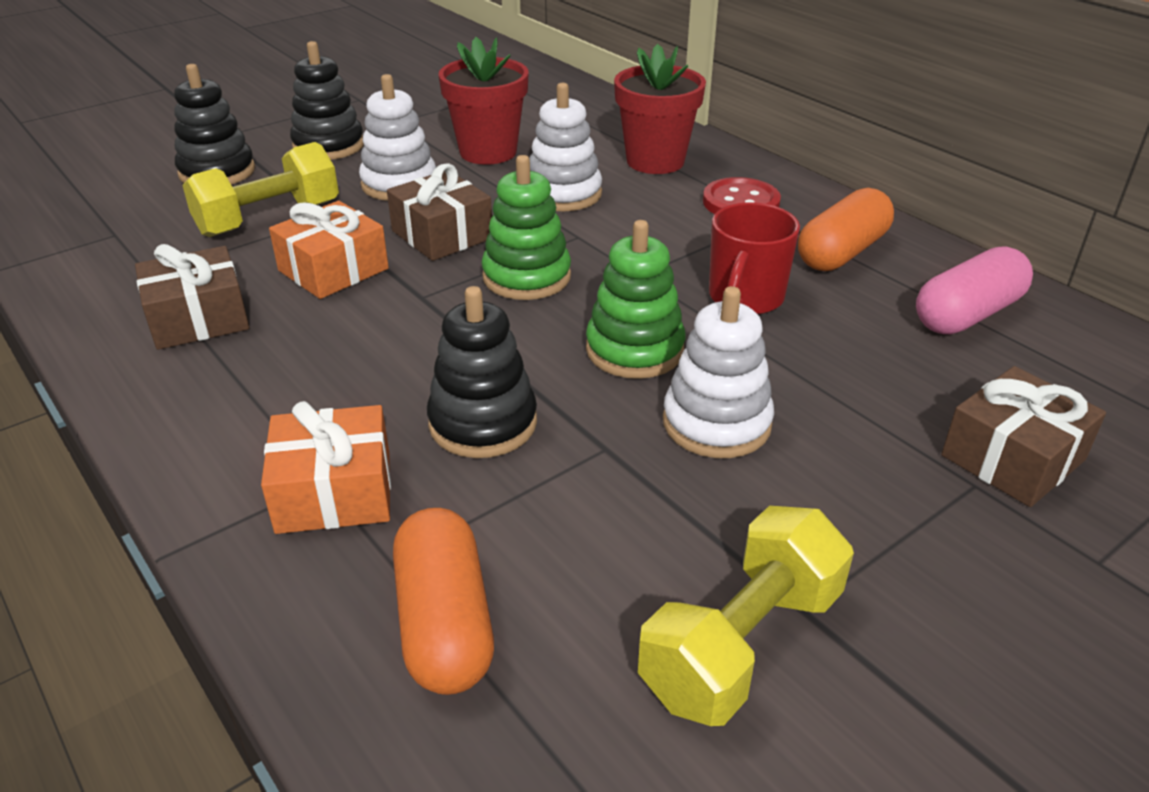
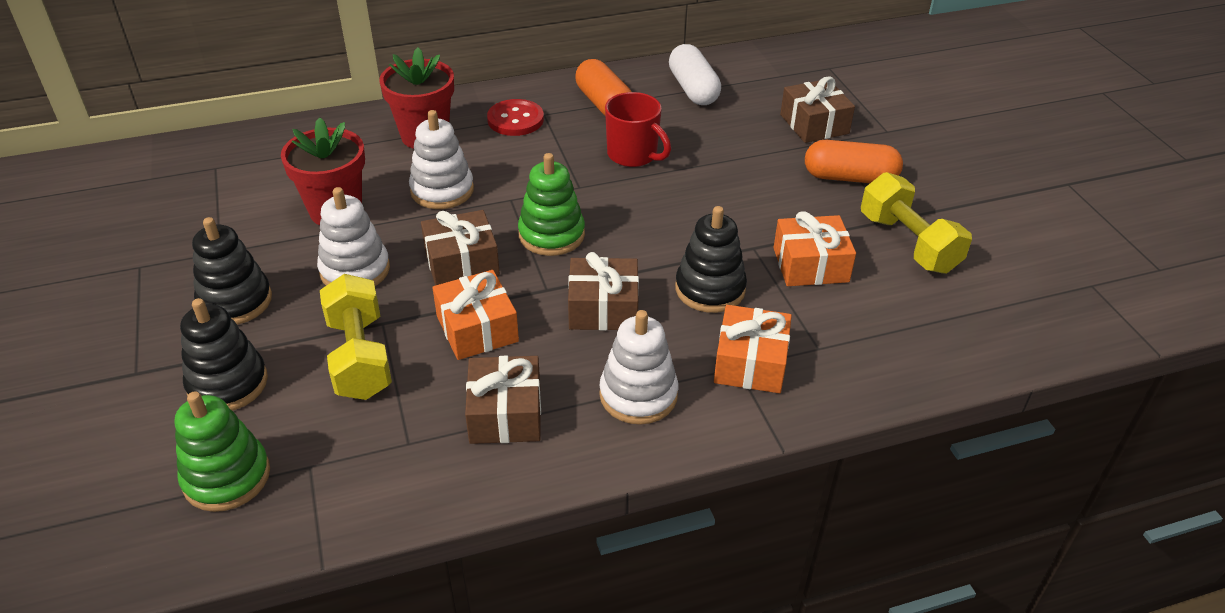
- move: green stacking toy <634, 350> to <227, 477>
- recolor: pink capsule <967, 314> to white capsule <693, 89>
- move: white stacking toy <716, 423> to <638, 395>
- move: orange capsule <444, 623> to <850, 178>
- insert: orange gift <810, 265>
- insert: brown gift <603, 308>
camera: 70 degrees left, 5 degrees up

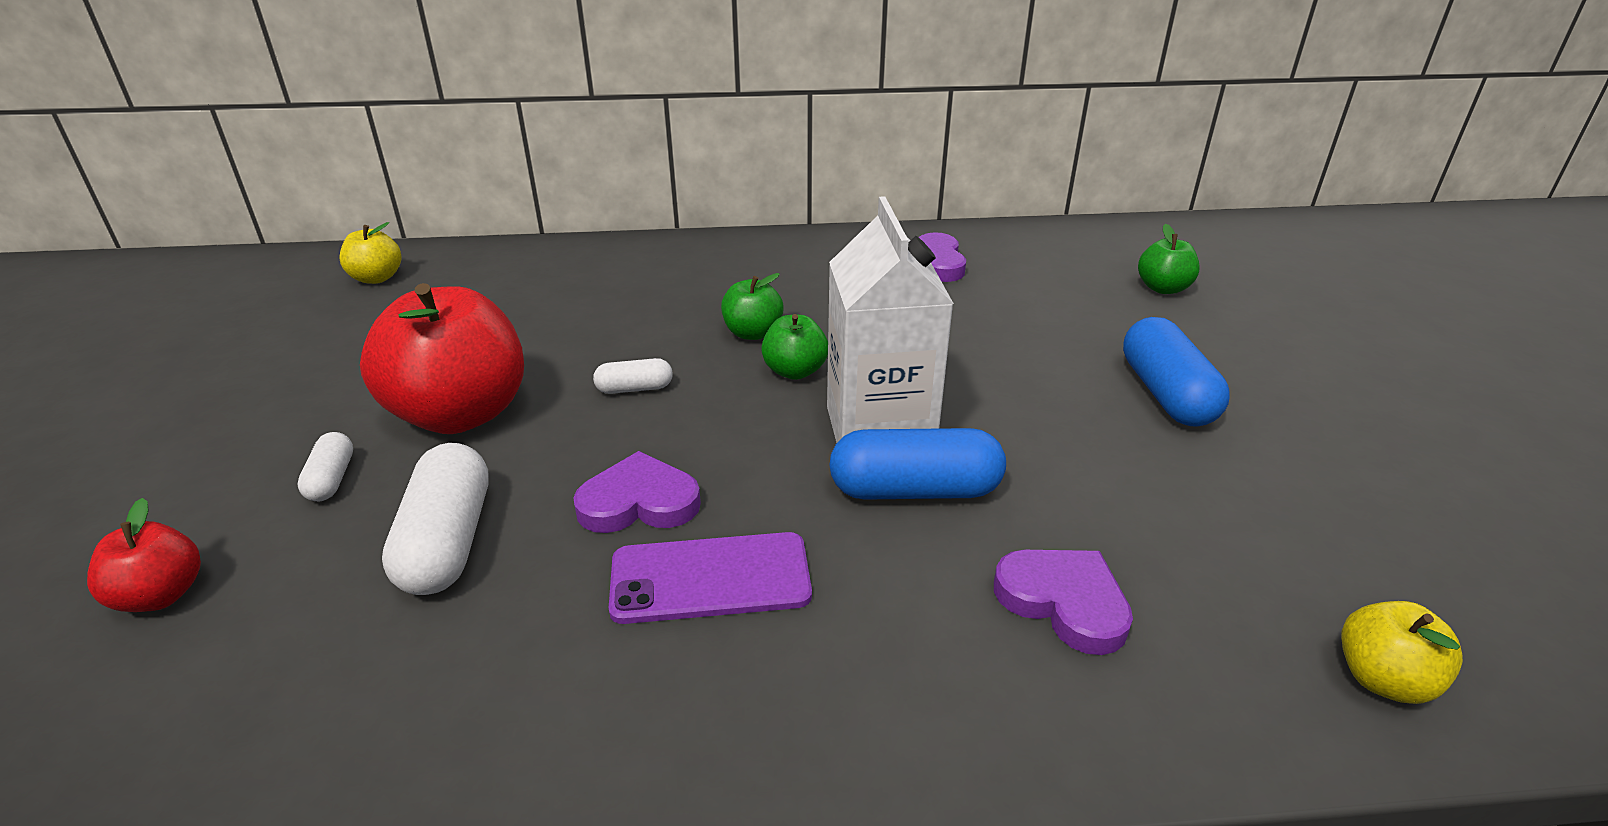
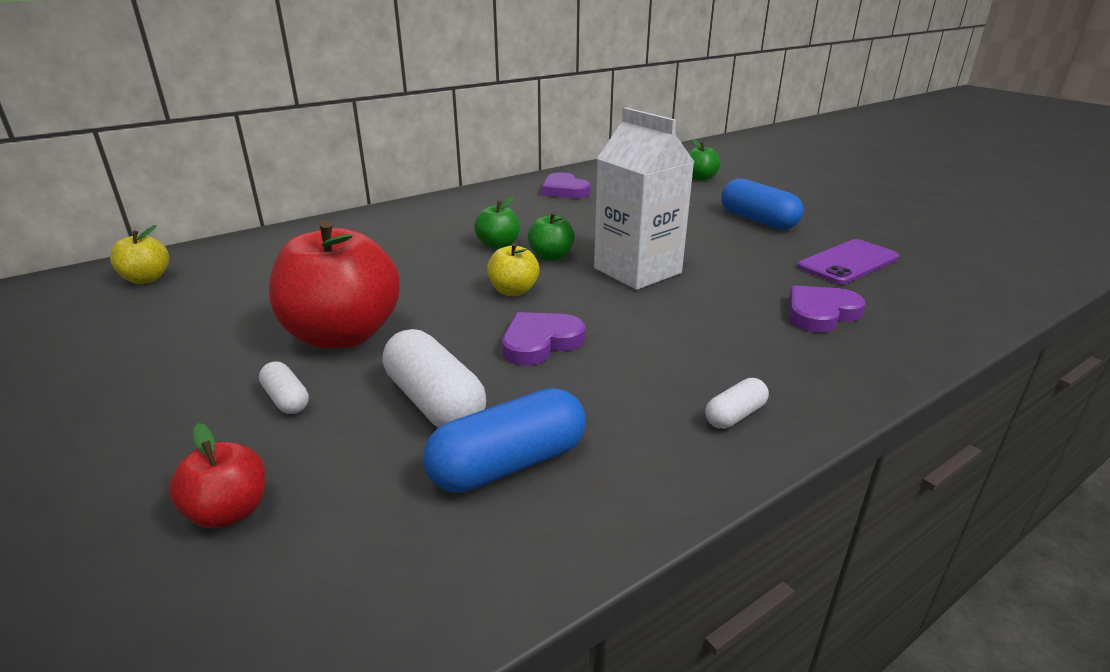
- move: white capsule <634, 388> to <735, 415>
- move: blue capsule <915, 490> to <508, 464>
- move: purple phone <710, 578> to <848, 262>
- rotate: purple heart <1063, 602> = <820, 313> 45 degrees counterclockwise
- move: yellow apple <1382, 679> to <513, 291>
camera: 30 degrees left, 5 degrees down

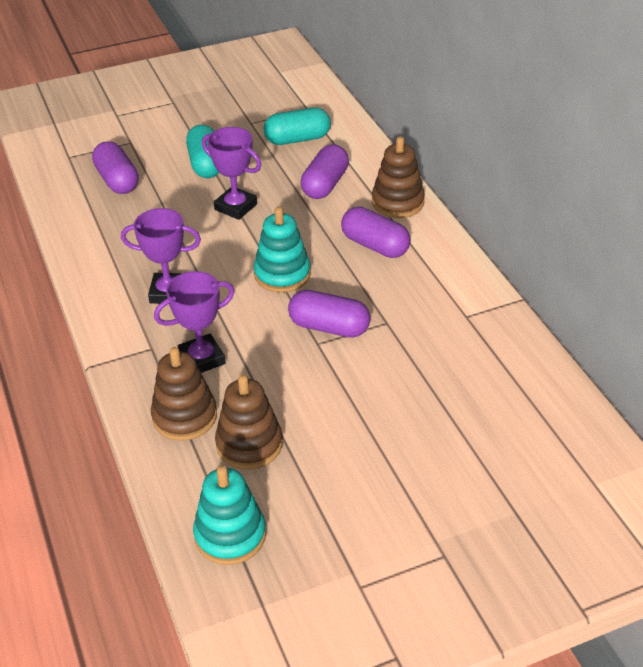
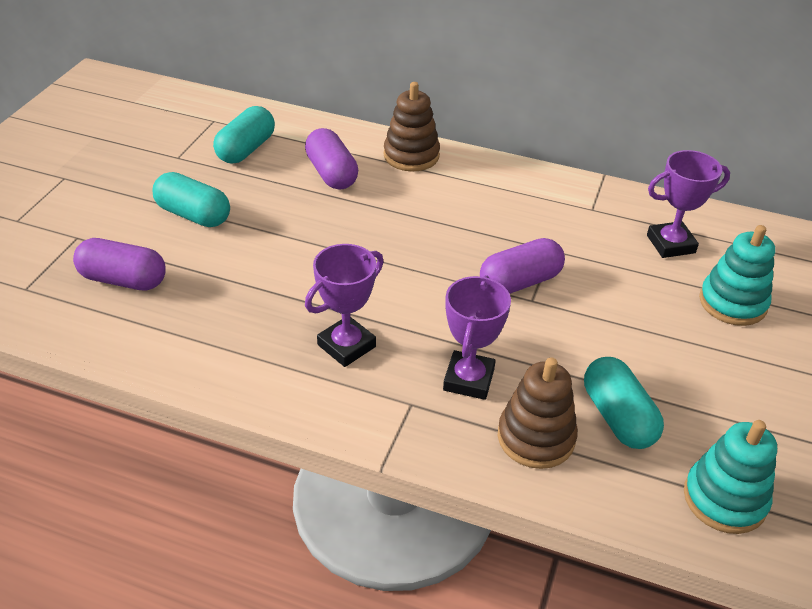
- move: purple trophy <235, 207> to <670, 244>
- move: turquoise stacking toy <282, 274> to <732, 303>
- delete: purple capsule <375, 245>
- replace: brown stacking toy <249, 444> to turquoise capsule <618, 417>
camera: 50 degrees left, 0 degrees up

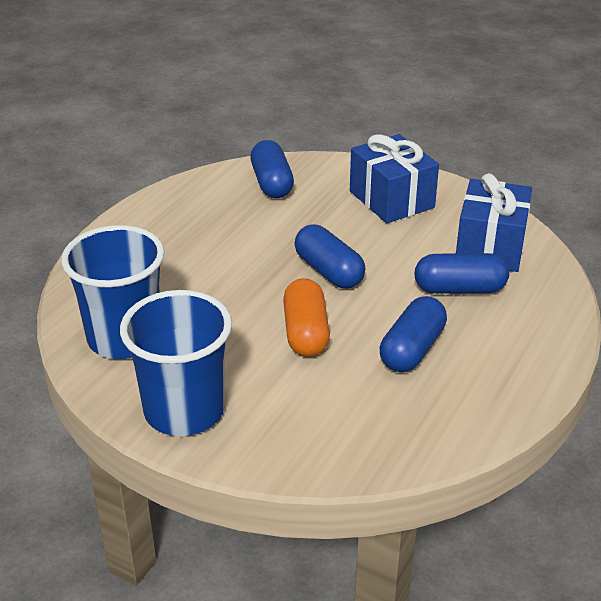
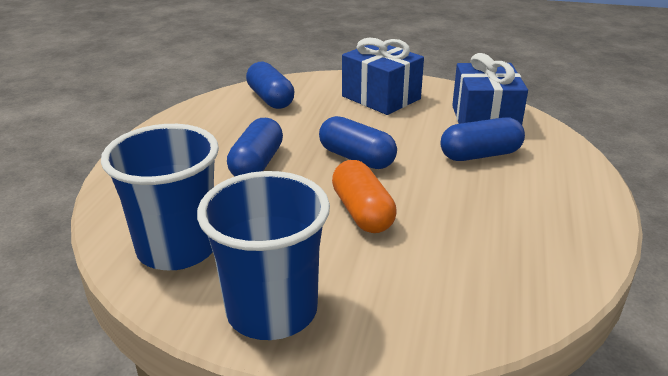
- move: blue capsule <412, 349> to <257, 164>
camera: 15 degrees left, 5 degrees down

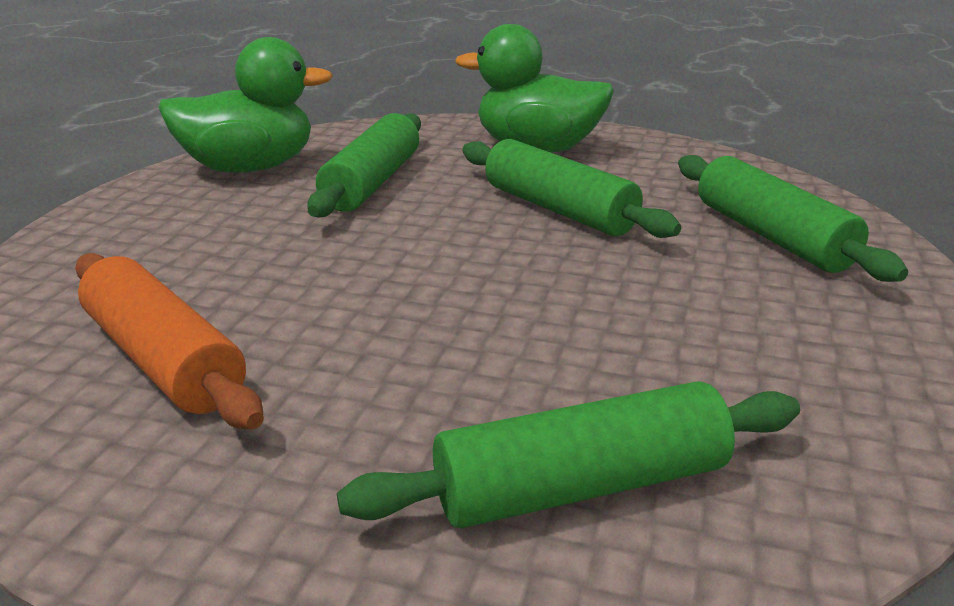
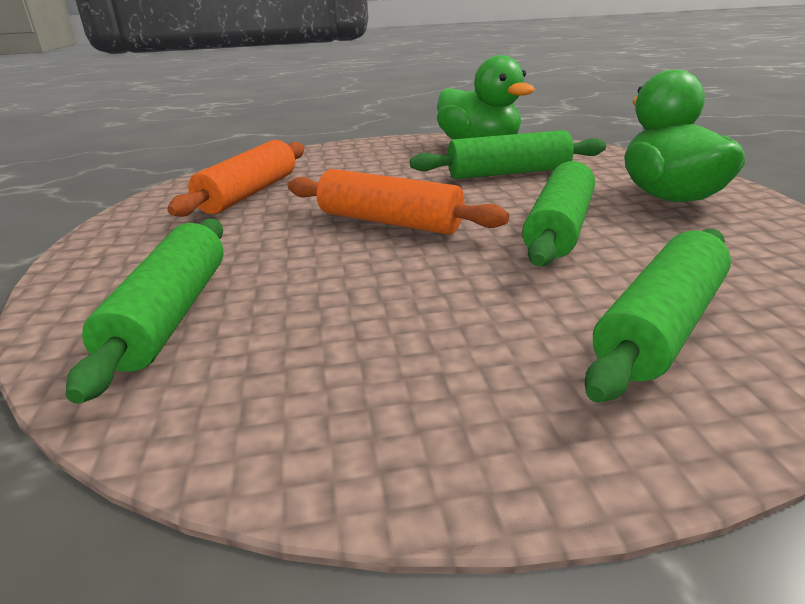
- rotate: green rolling pin <580, 486> = <171, 315> 45 degrees clockwise
- insert: orange rolling pin <389, 222>
camera: 65 degrees right, 0 degrees up

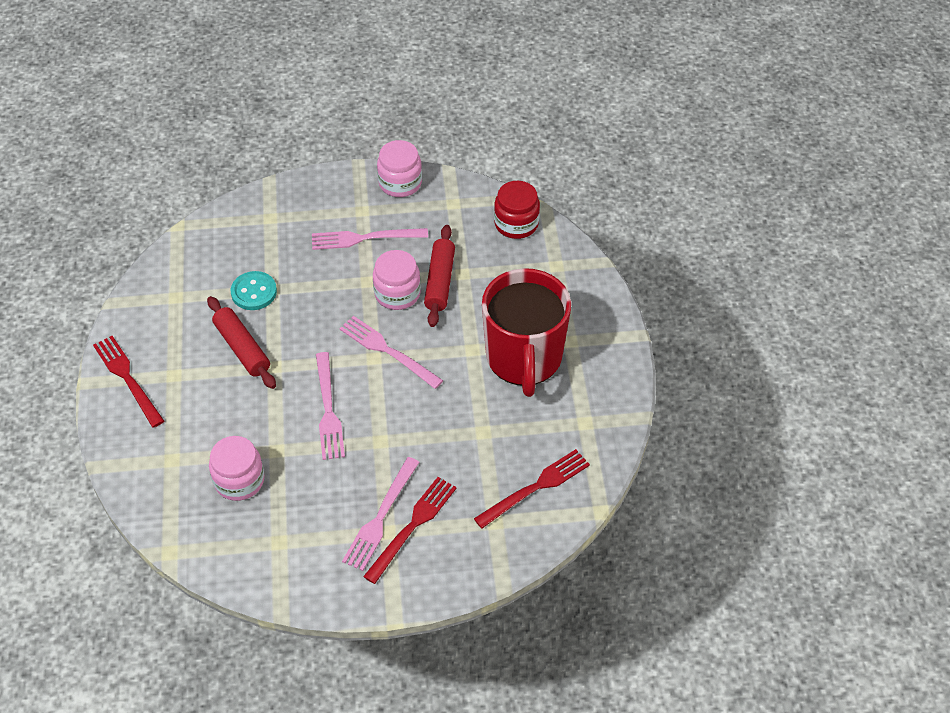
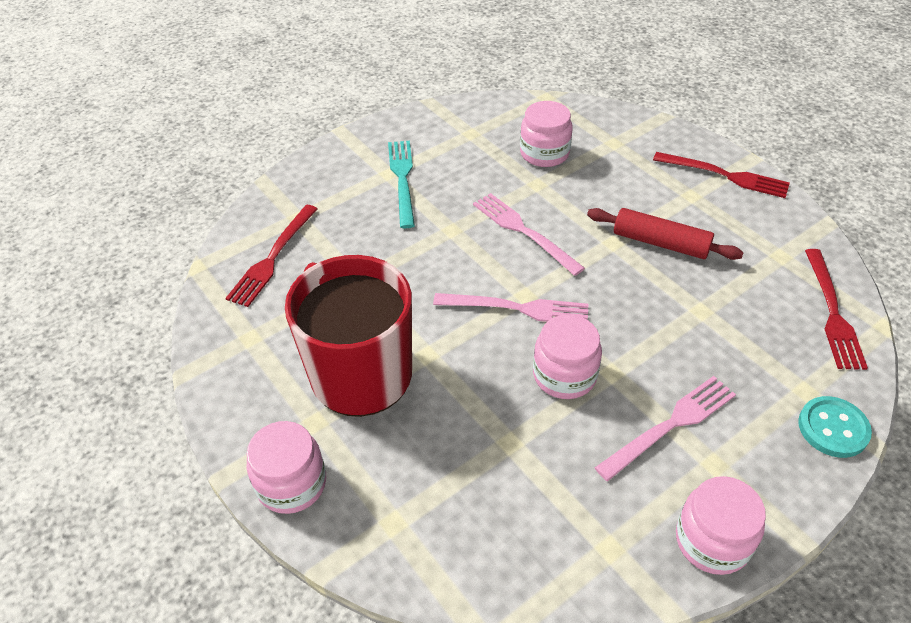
- delete: red jar <516, 223>
- delete: red rolling pin <440, 281>
- move: turquoise button <254, 292> to <833, 428>
- recolor: pink fork <380, 517> to turquoise fork <402, 179>
- move: red fork <412, 526> to <832, 312>
- insert: pink jar <292, 484>
camera: 150 degrees right, 5 degrees down

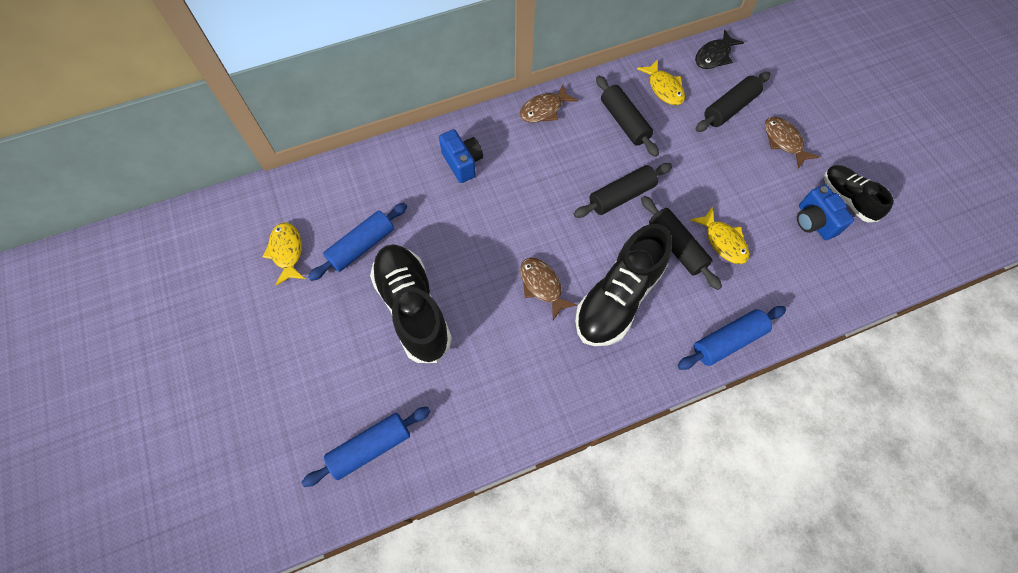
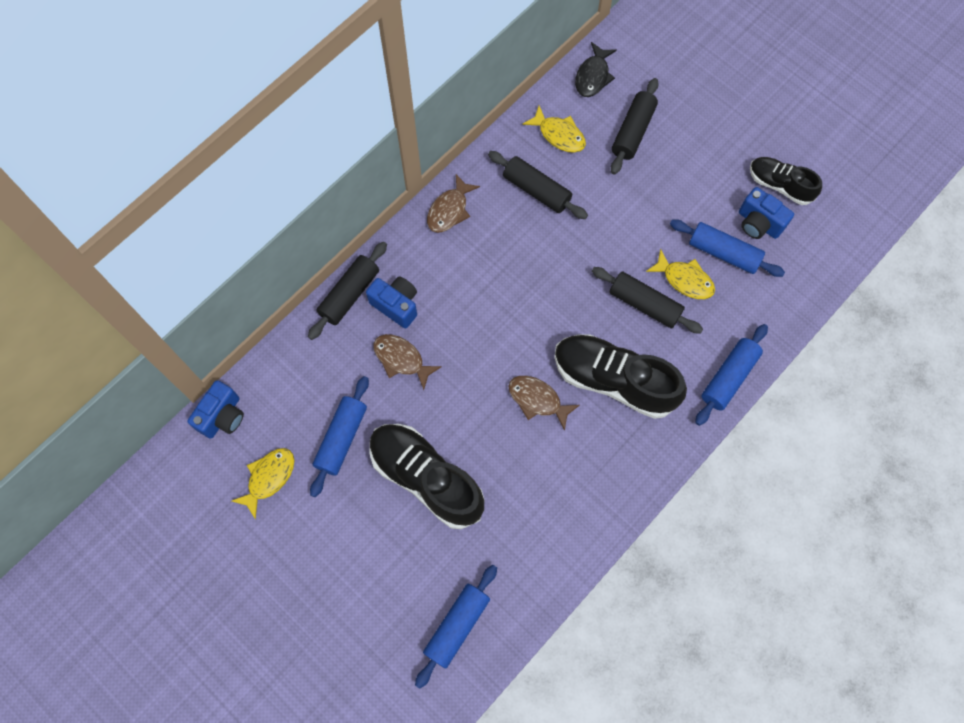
- move: brown fish <784, 141> to <401, 359>
- move: black rolling pin <621, 196> to <349, 294>
- rotate: yellow fish <287, 252> = <269, 478> 75 degrees clockwise
- rotate: black shoe <618, 298> = <613, 380> 105 degrees clockwise
- insert: blue rolling pin <723, 253>
- insert: blue camera <222, 416>
camera: 25 degrees left, 5 degrees up

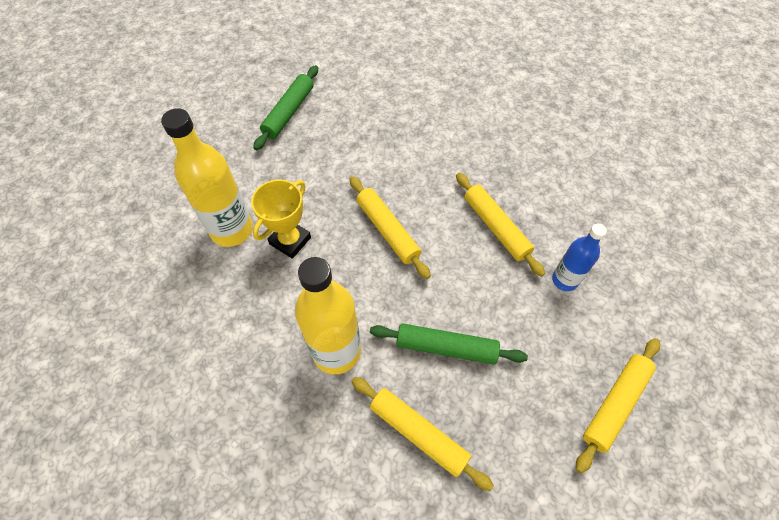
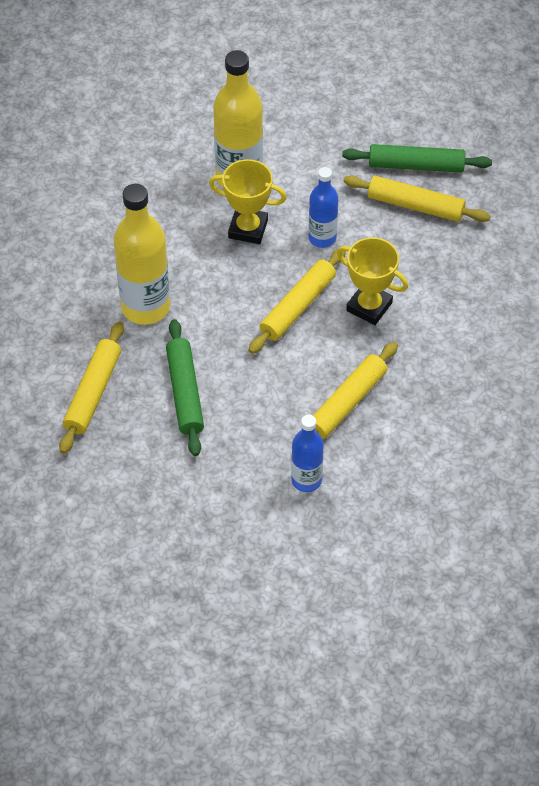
- move: yellow rolling pin <615, 404> to <415, 205>
- insert: blue bottle <322, 238>
- insert: yellow trophy <369, 306>
camera: 70 degrees right, 5 degrees down

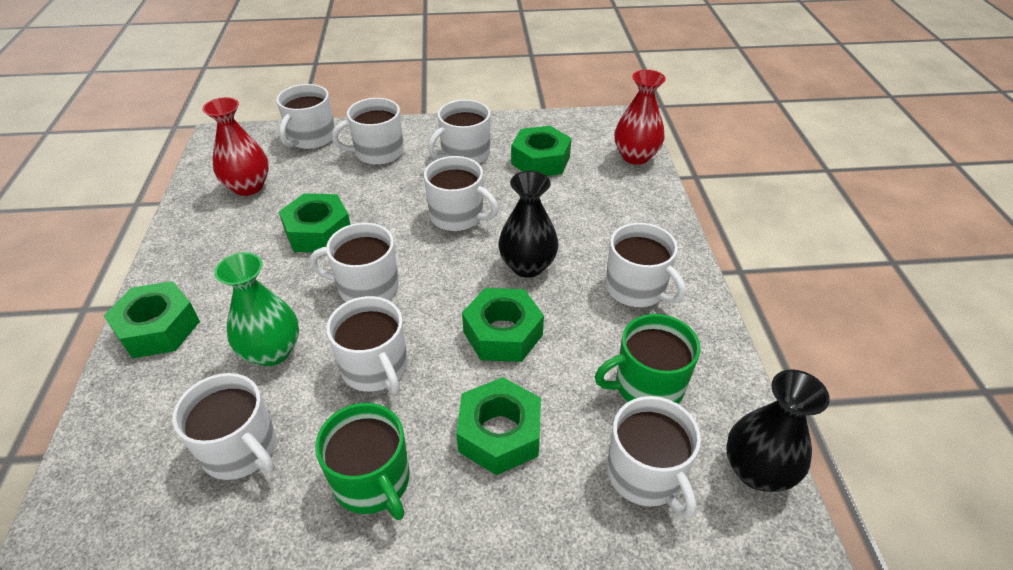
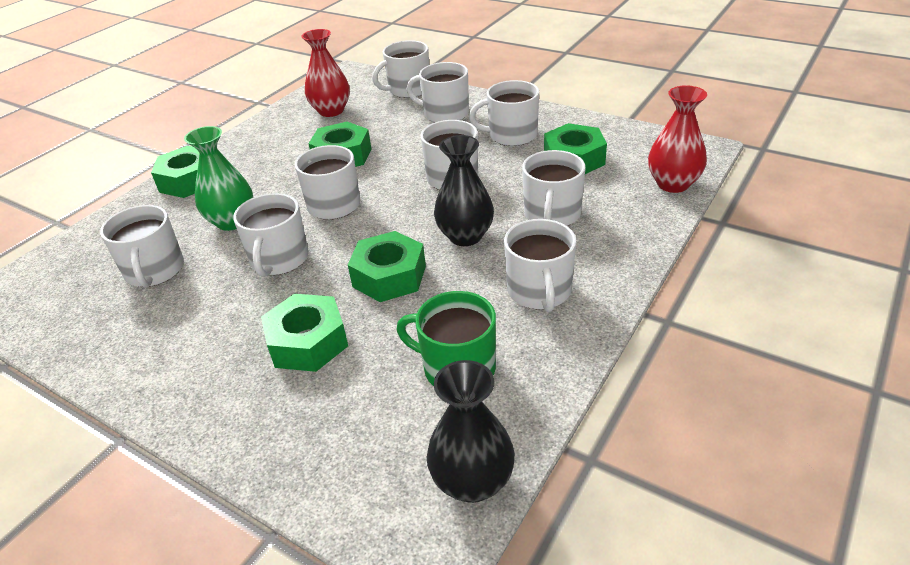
- move: white mug <646, 474> to <552, 215>
- delete: green mug <372, 481>
camera: 40 degrees right, 5 degrees down

